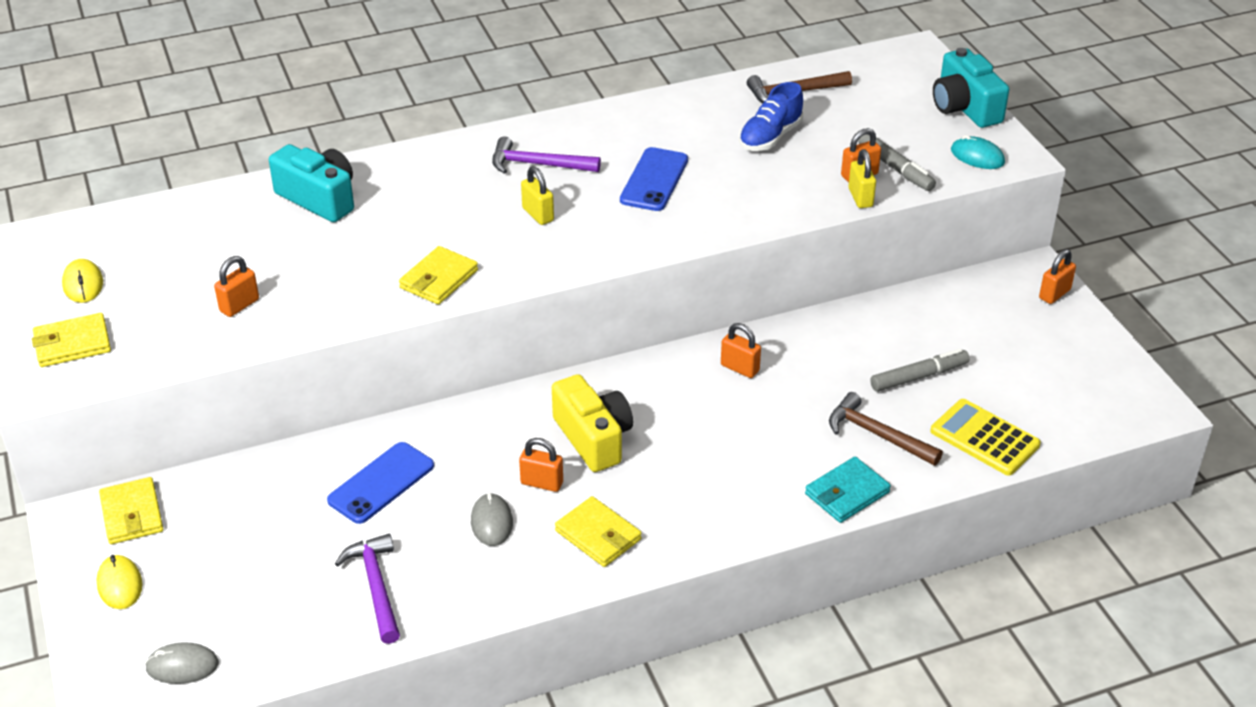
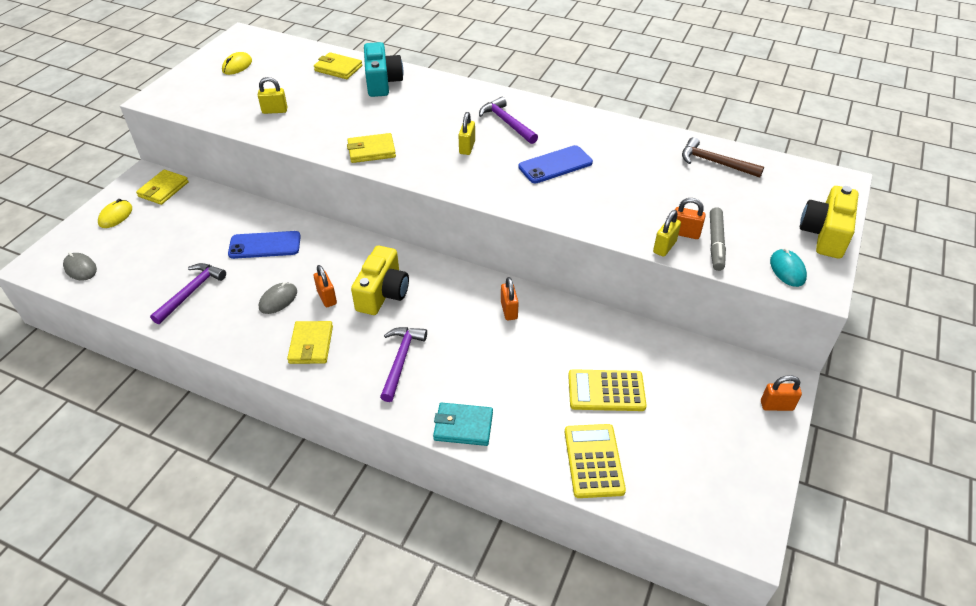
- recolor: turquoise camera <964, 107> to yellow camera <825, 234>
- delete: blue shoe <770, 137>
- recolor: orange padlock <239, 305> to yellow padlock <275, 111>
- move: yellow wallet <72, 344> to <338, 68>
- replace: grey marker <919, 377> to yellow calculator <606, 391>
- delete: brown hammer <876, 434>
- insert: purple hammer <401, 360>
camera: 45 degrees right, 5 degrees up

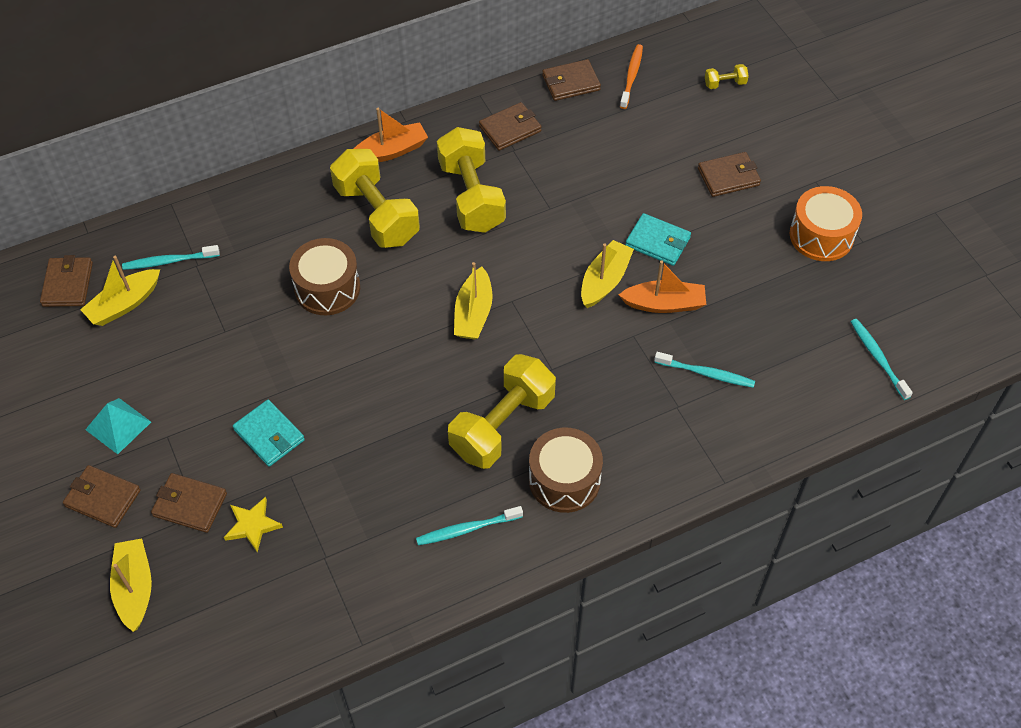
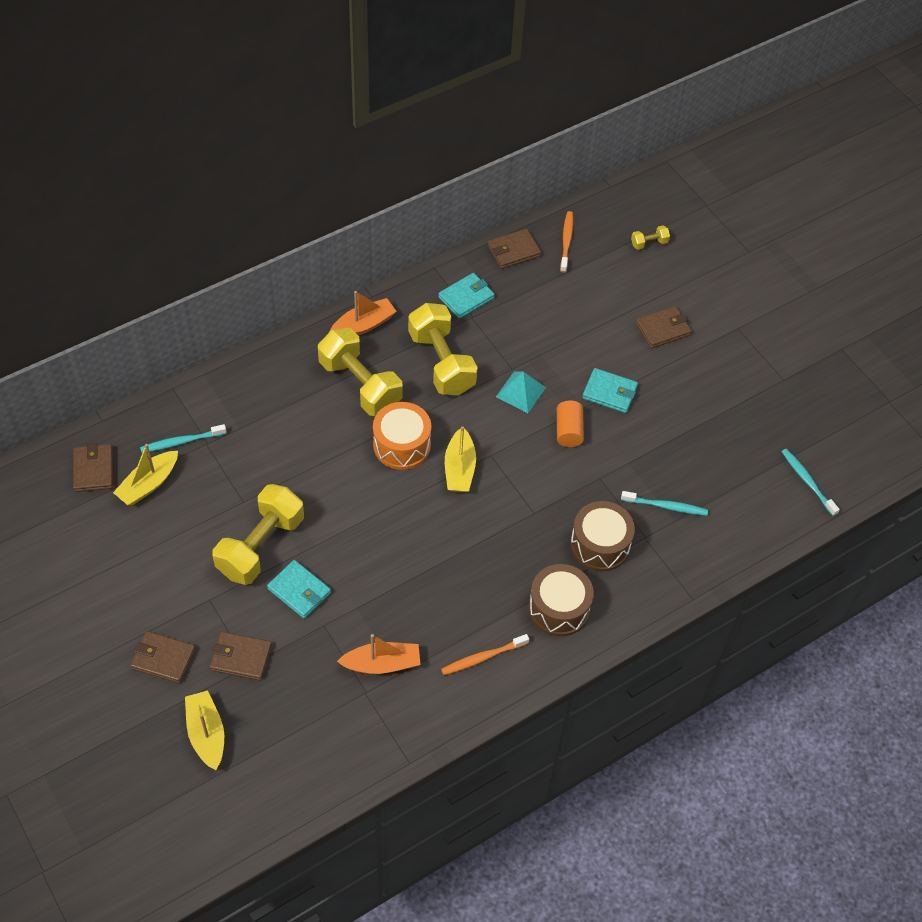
- recolor: brown wallet <510, 129> to turquoise wallet <466, 297>
- move: orange drum <821, 235> to <402, 445>
- move: brown drum <327, 288> to <600, 545>
- replace: yellow boat <604, 281> to orange cylinder <568, 431>
- move: orange boat <664, 304> to <382, 664>
- move: yellow dumbbell <502, 425> to <260, 546>
- move: turquoise pyramid <118, 425> to <521, 392>
- delete: yellow star <252, 525>
- recolor: turquoise toothbrush <466, 529> to orange toothbrush <482, 657>
camera: 10 degrees left, 0 degrees up

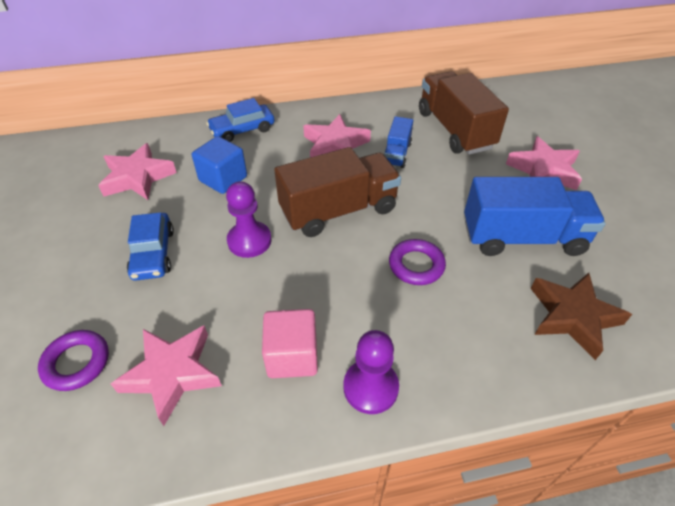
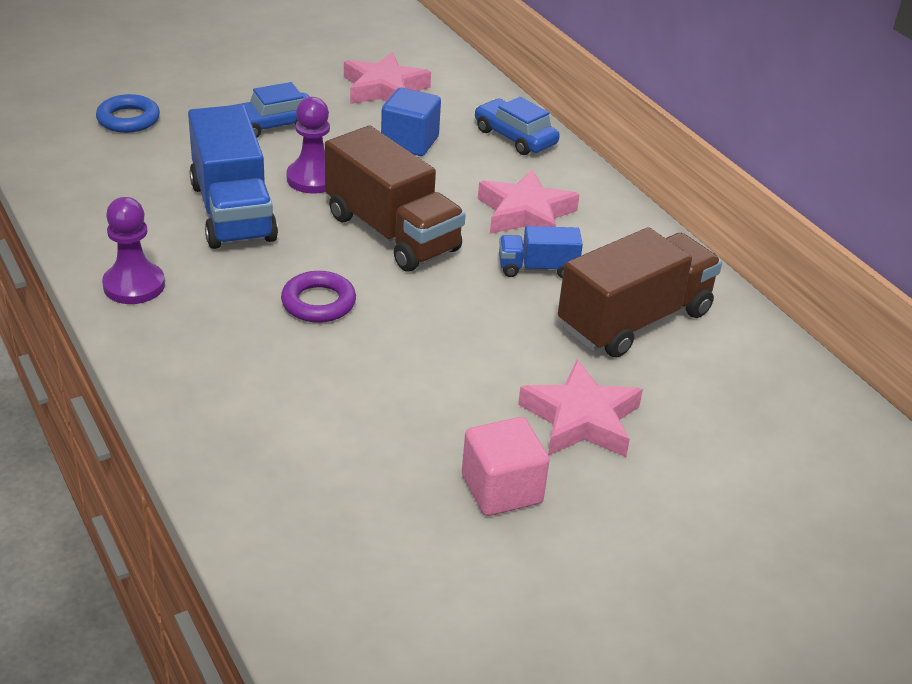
- move: blue truck <522, 237> to <232, 212>
- delete: brown star <572, 317>
- move: pink cube <292, 356> to <501, 489>
- delete: pink star <172, 374>
- recolor: purple ring <76, 363> to blue ring <128, 119>
camera: 70 degrees right, 10 degrees down

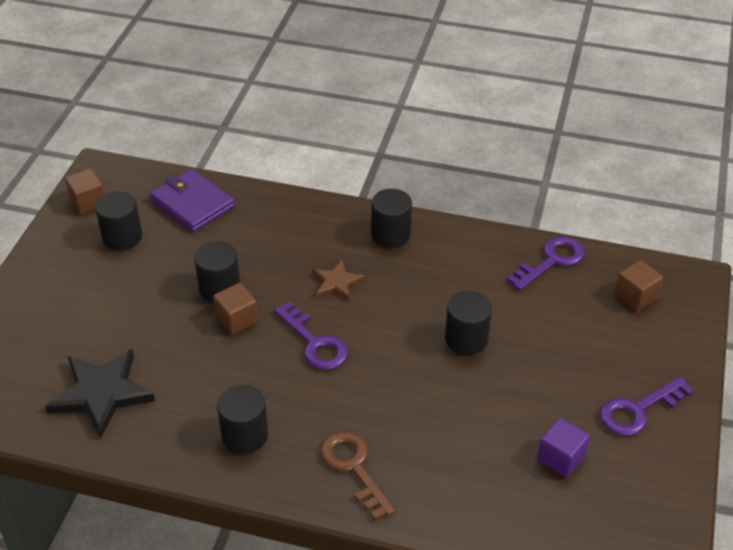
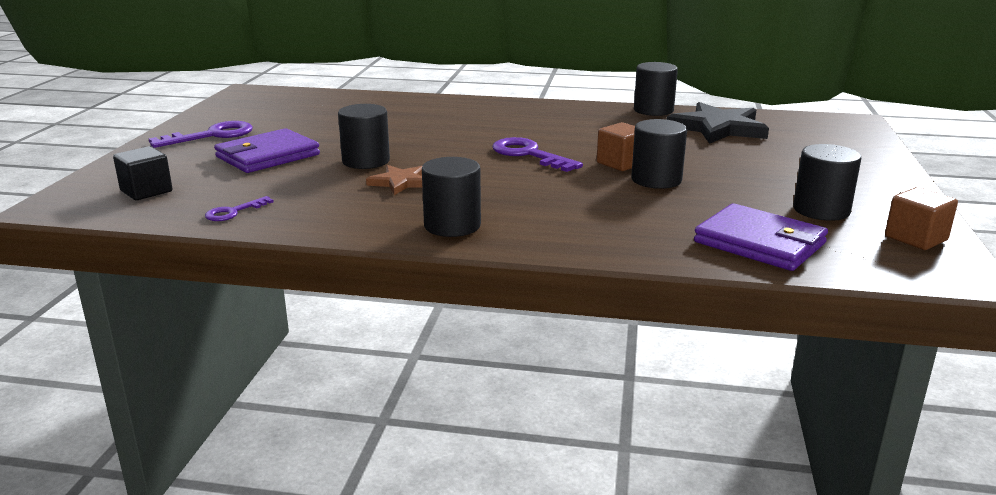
- resize: purple key <551, 261> = <234, 212> x0.56
- move: brown star <337, 283> to <400, 182>
- recolor: brown cube <636, 296> to black cube <146, 191>
- move: black cylinder <245, 435> to <653, 110>
- delete: purple cube <561, 458>
- delete: brown key <354, 468>
- insert: purple wallet <267, 156>
camera: 175 degrees right, 20 degrees down

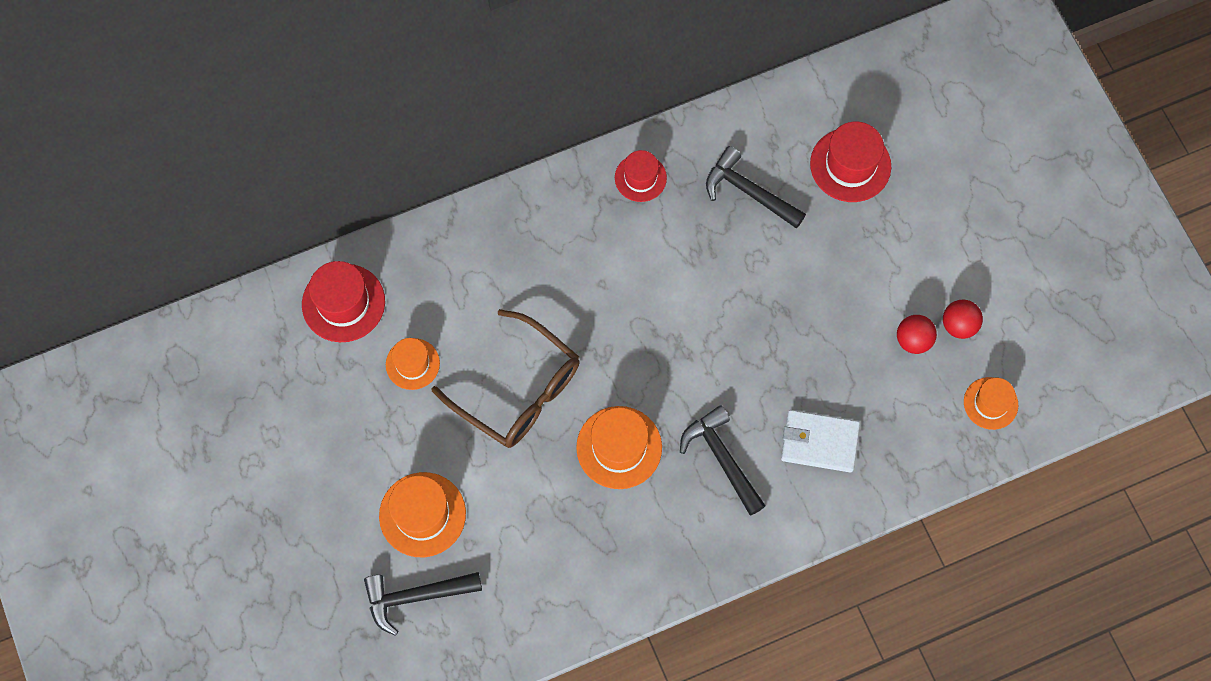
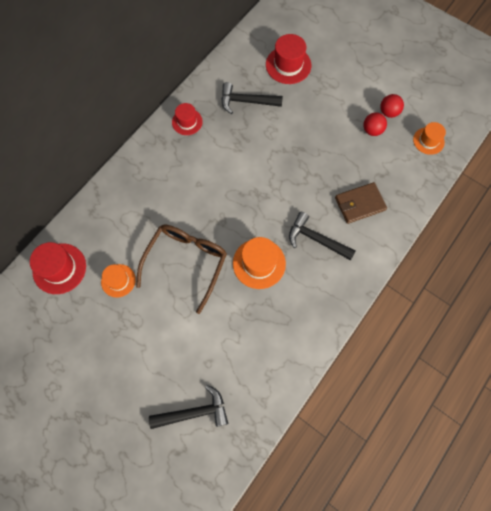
- rotate: brown glasses <518, 390> = <186, 263> 75 degrees counterclockwise
- recolor: white wallet <819, 442> to brown wallet <359, 204>
- delete: orange hat <422, 514>
- rotate: black hammer <415, 597> = <194, 412> 150 degrees counterclockwise
camera: 30 degrees left, 0 degrees up

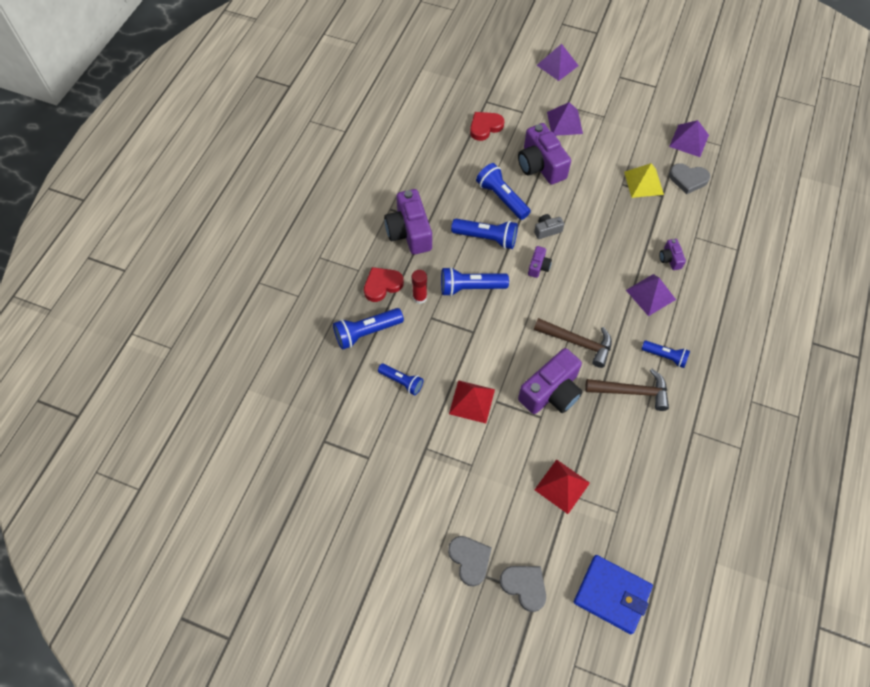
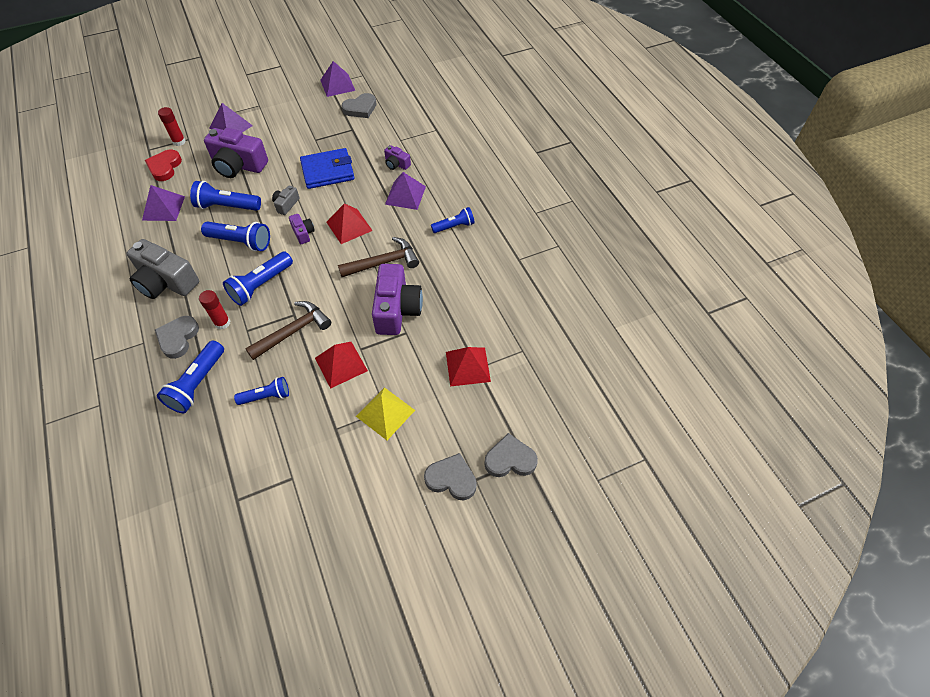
- move: purple pyramid <557, 65> to <163, 208>
- move: yellow pyramid <643, 183> to <385, 413>
- recolor: purple camera <409, 232> to grey camera <166, 282>
- rotate: blue flashlight <486, 238> = <241, 242> 45 degrees clockwise
- recolor: red heart <382, 285> to grey heart <178, 338>
- move: brown hammer <632, 392> to <293, 331>
- move: blue wallet <612, 595> to <328, 171>
- insert: red glue stick <179, 142>
- insert: red pyramid <349, 226>
camera: 45 degrees left, 5 degrees down

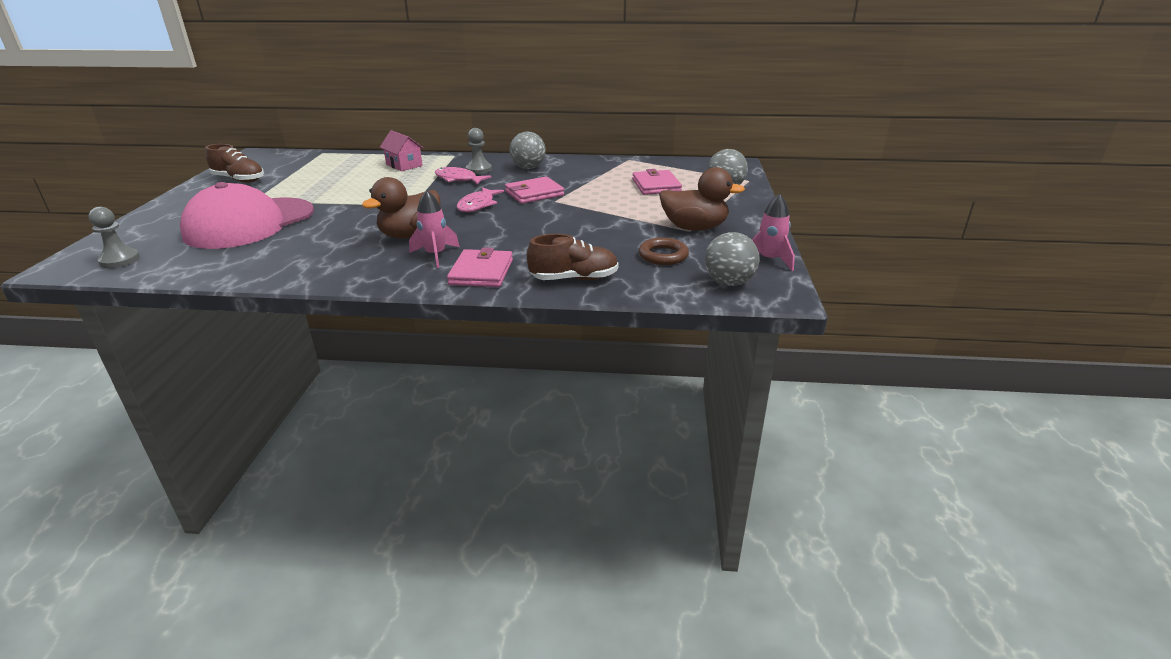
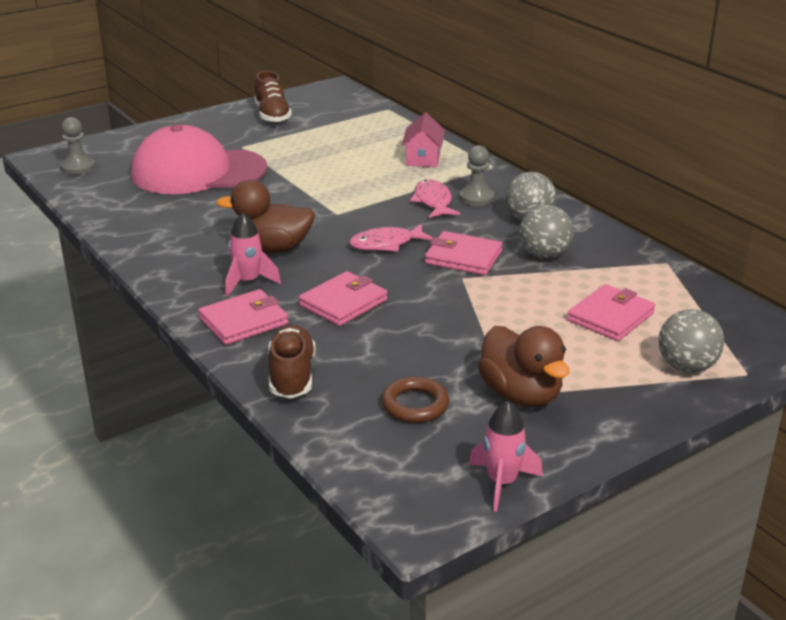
- move: grey ball <728, 283> to <544, 255>
- rotate: brown shoe <574, 279> = <292, 376> 135 degrees counterclockwise
- insert: pink wallet <343, 303>
camera: 50 degrees right, 0 degrees up

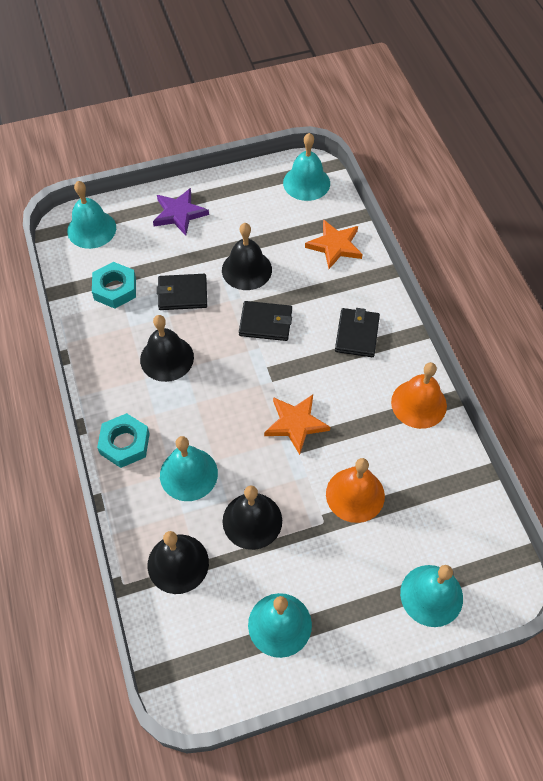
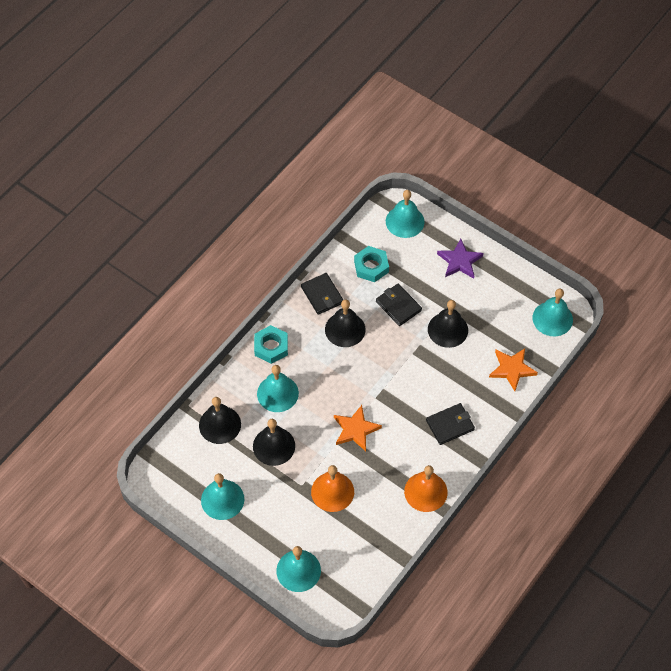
- move: black wallet <266, 323> to <322, 295>
camera: 55 degrees right, 0 degrees up

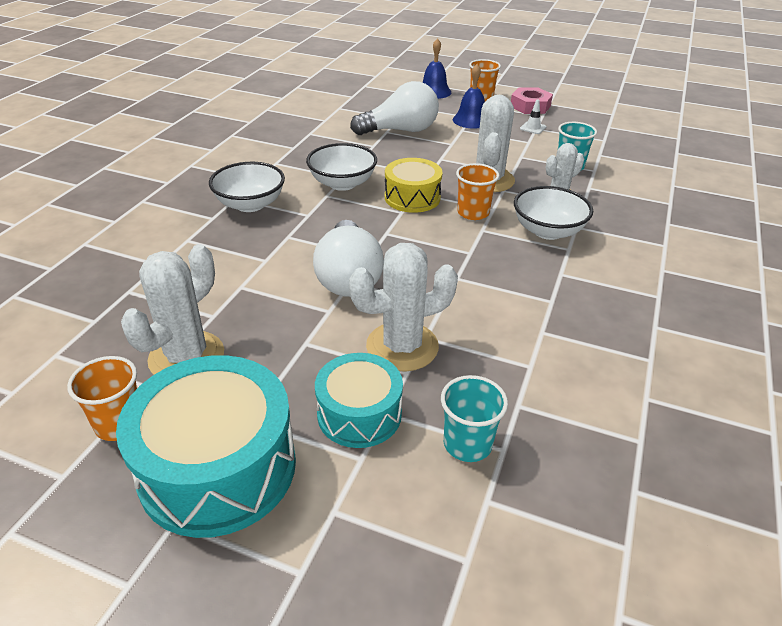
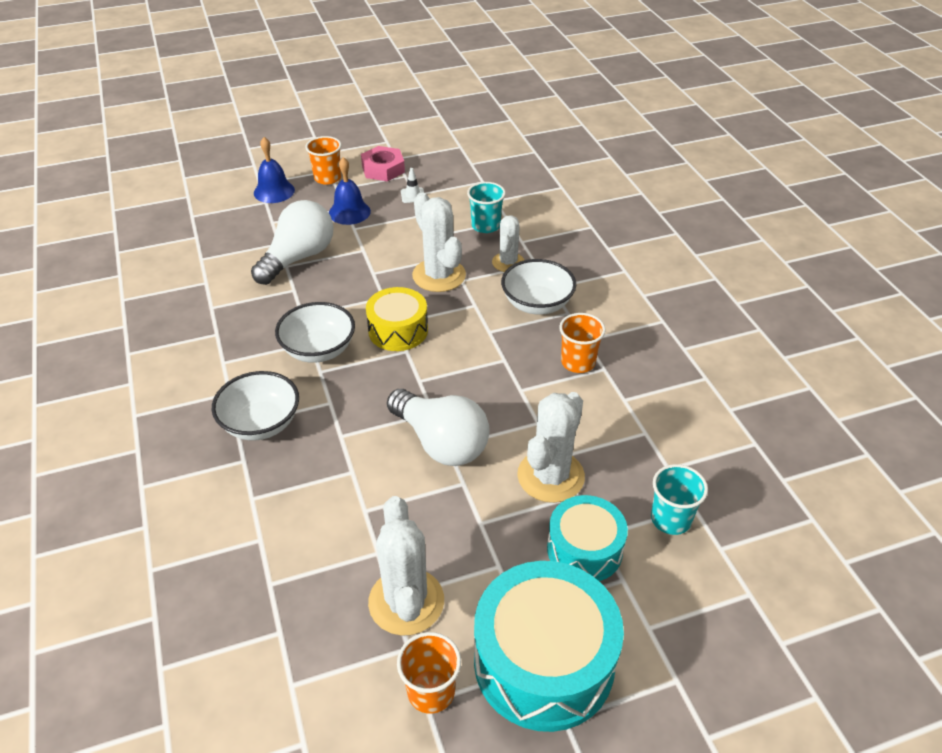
- move: orange cup <473, 213> to <578, 362>
camera: 40 degrees left, 5 degrees up

